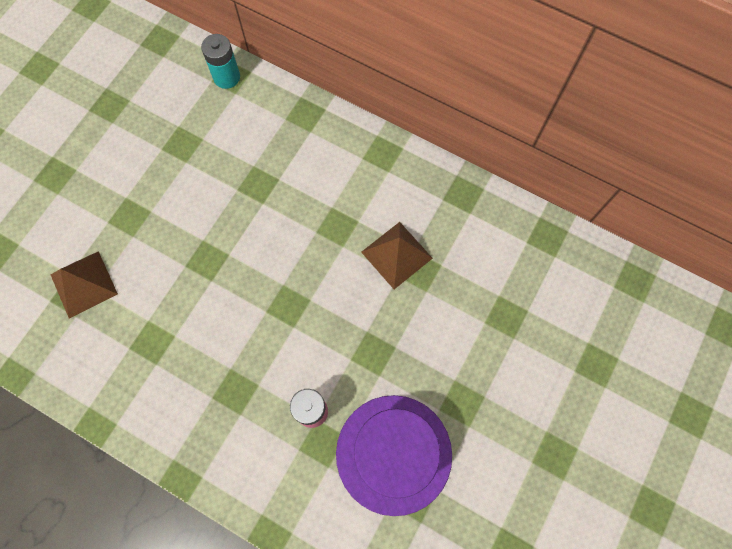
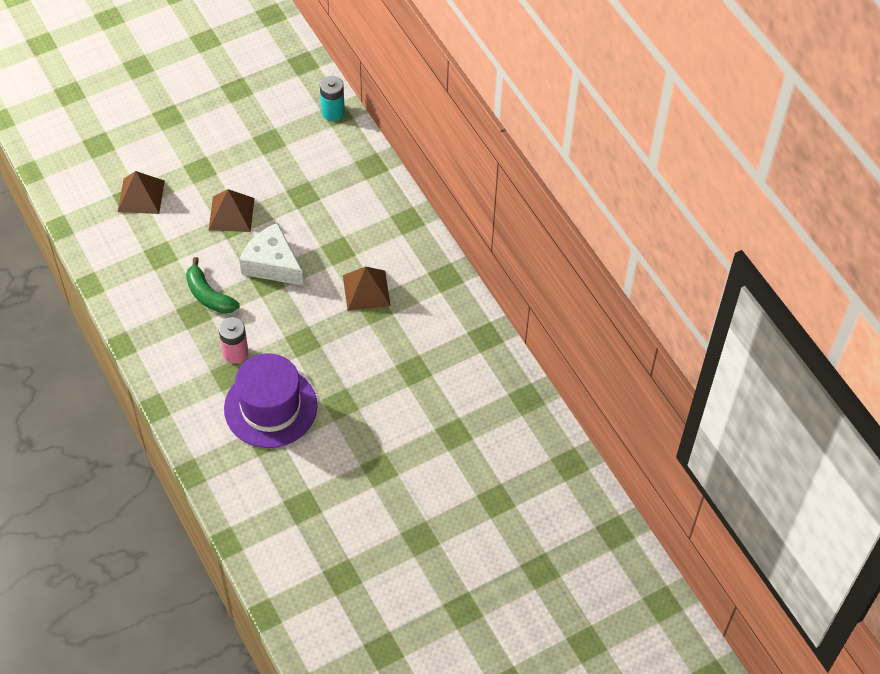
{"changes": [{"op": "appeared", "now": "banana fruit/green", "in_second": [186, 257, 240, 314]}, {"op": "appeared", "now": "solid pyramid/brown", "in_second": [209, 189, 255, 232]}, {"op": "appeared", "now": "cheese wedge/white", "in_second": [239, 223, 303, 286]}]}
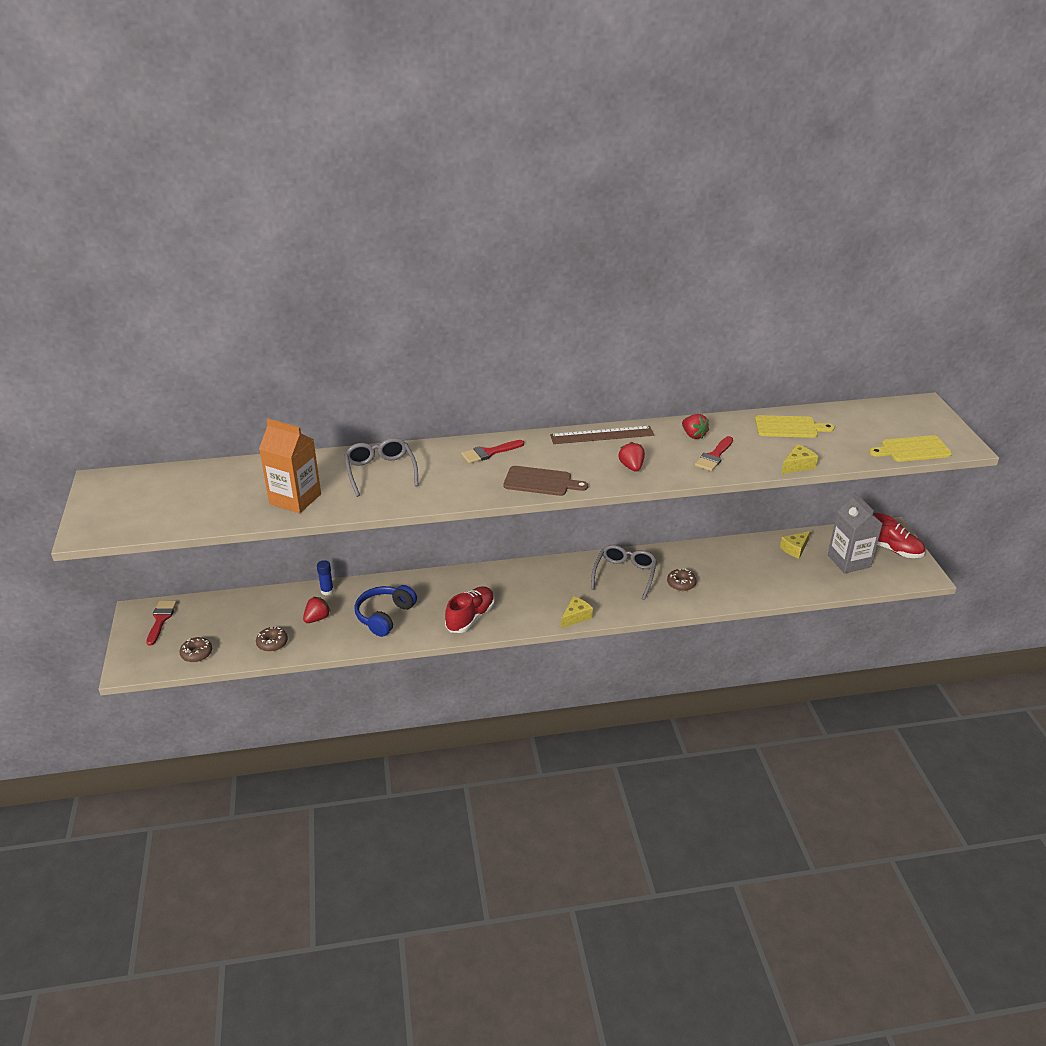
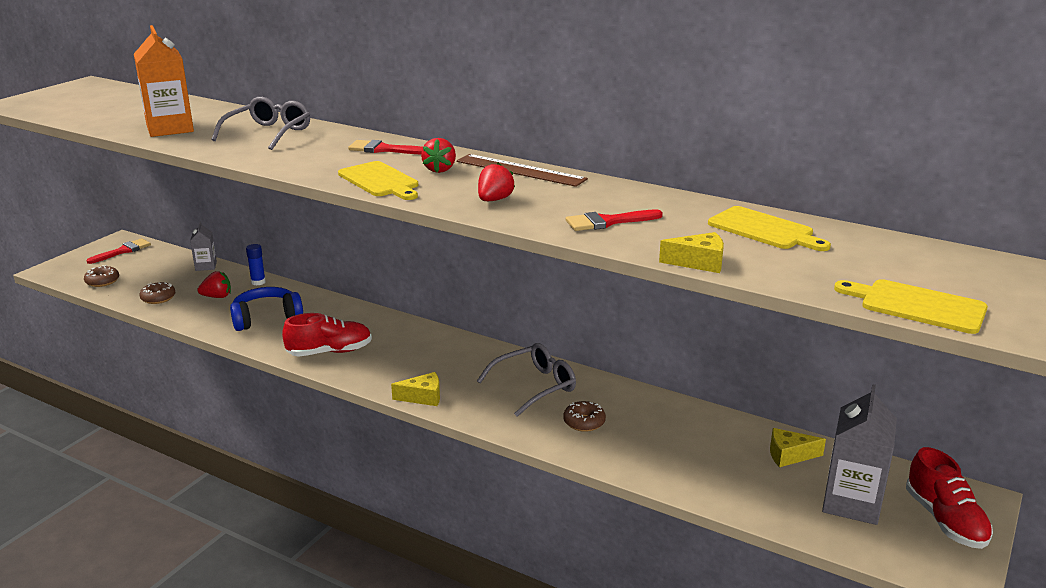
{"changes": [{"op": "appeared", "now": "milk carton/ash-grey", "in_second": [190, 222, 217, 271]}, {"op": "relocated", "was": "strawberry/crimson", "in_first": [682, 414, 709, 439], "in_second": [421, 138, 456, 173]}, {"op": "colour", "was": "cutting board/brown", "now": "cutting board/yellow", "in_first": [504, 466, 588, 496], "in_second": [338, 161, 418, 200]}]}
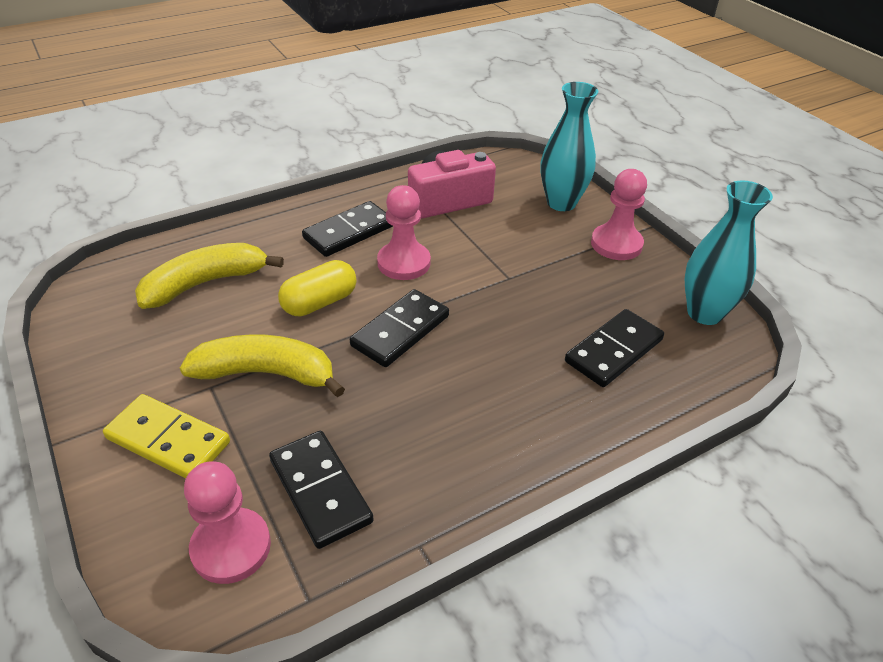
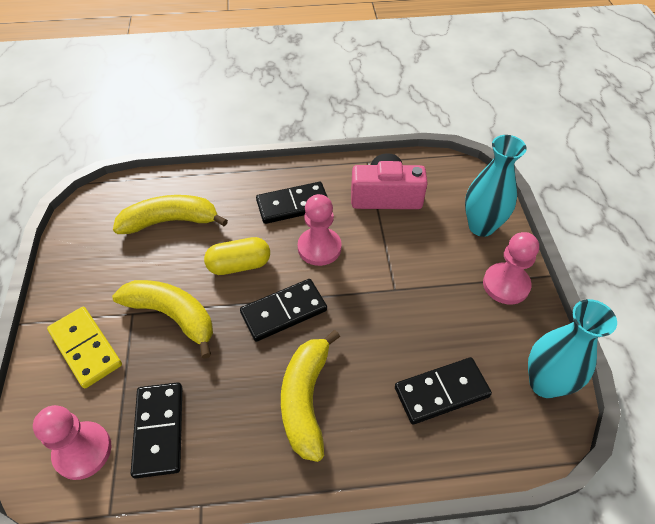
{"changes": [{"op": "appeared", "now": "banana fruit/yellow", "in_second": [281, 330, 340, 462]}]}
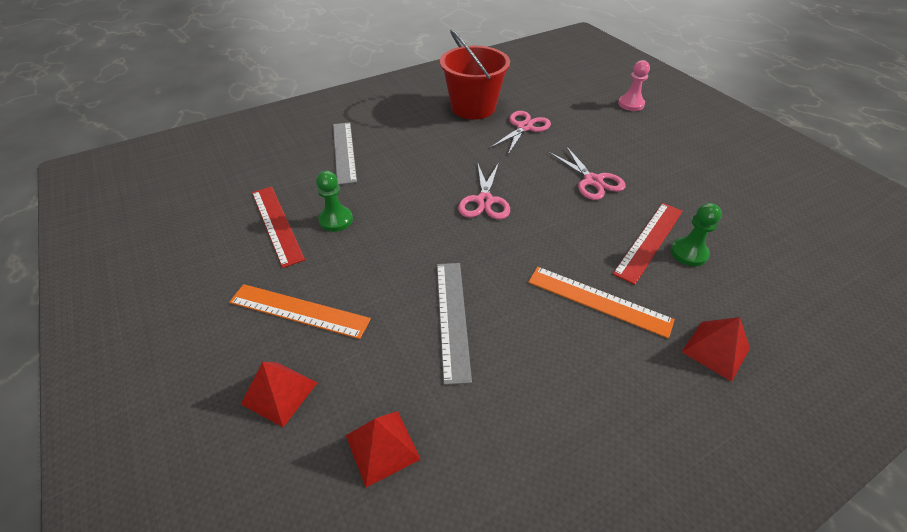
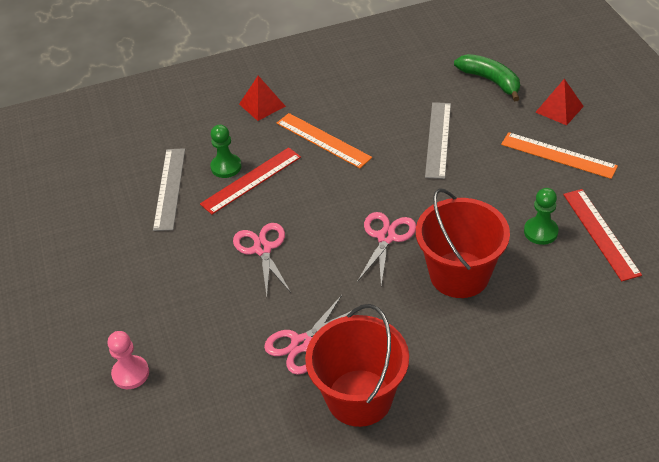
{"changes": [{"op": "appeared", "now": "bucket/crimson", "in_second": [416, 188, 510, 298]}, {"op": "relocated", "was": "ruler/ash-grey", "in_first": [333, 122, 357, 185], "in_second": [153, 148, 185, 231]}, {"op": "exchanged", "was": "solid pyramid/crimson", "now": "banana fruit/green", "in_first": [346, 411, 421, 487], "in_second": [454, 54, 520, 101]}]}
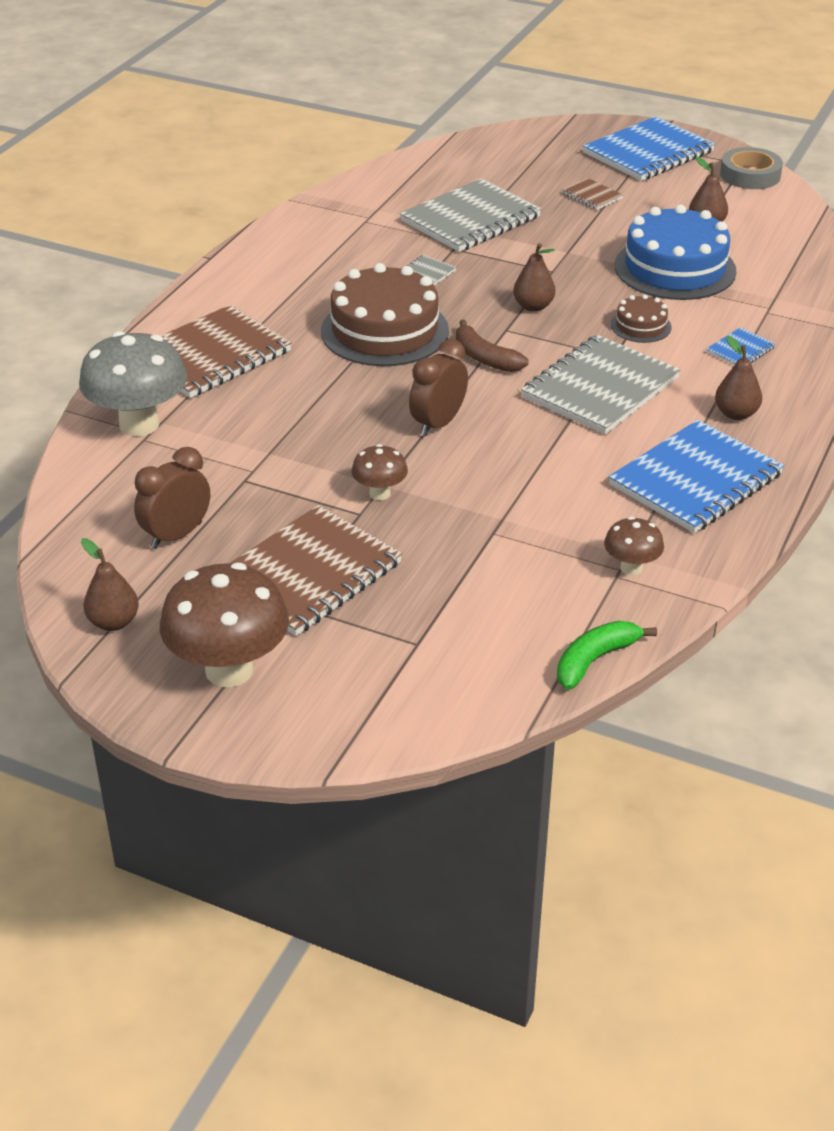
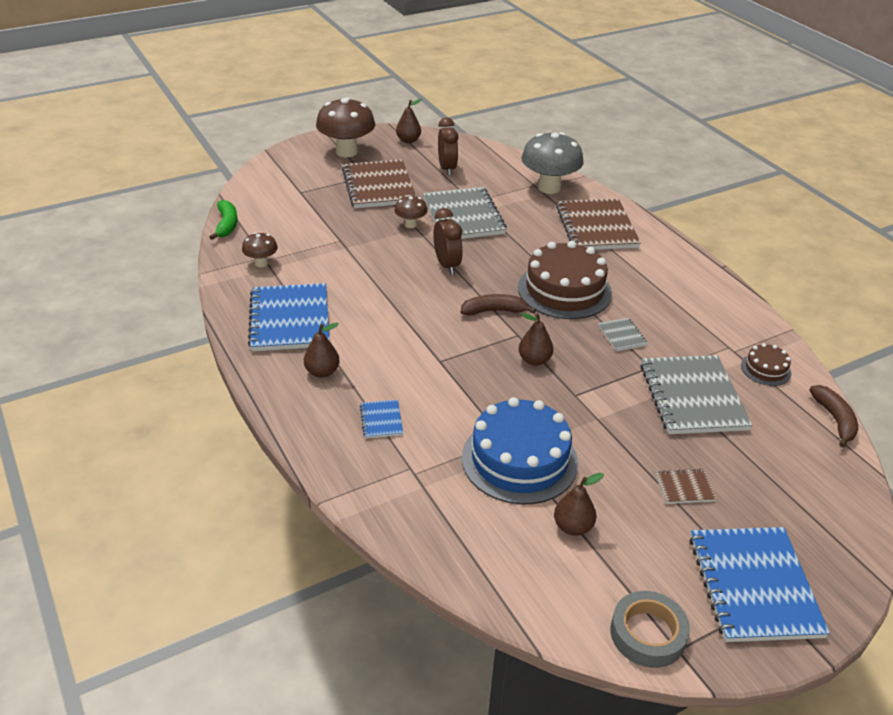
{"changes": [{"op": "appeared", "now": "banana fruit/brown", "in_second": [809, 385, 858, 447]}, {"op": "relocated", "was": "exercise book/ash-grey", "in_first": [521, 335, 680, 434], "in_second": [423, 187, 507, 239]}, {"op": "relocated", "was": "gateau/brown", "in_first": [611, 294, 672, 343], "in_second": [741, 343, 791, 386]}]}
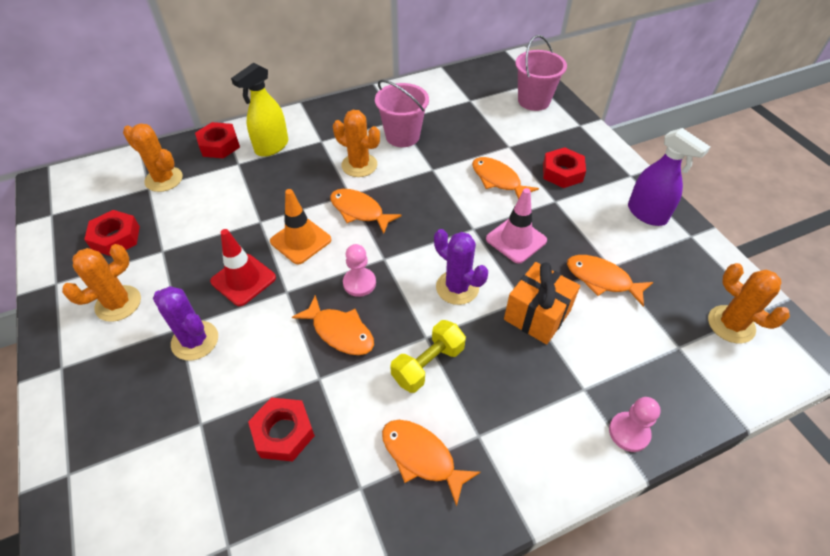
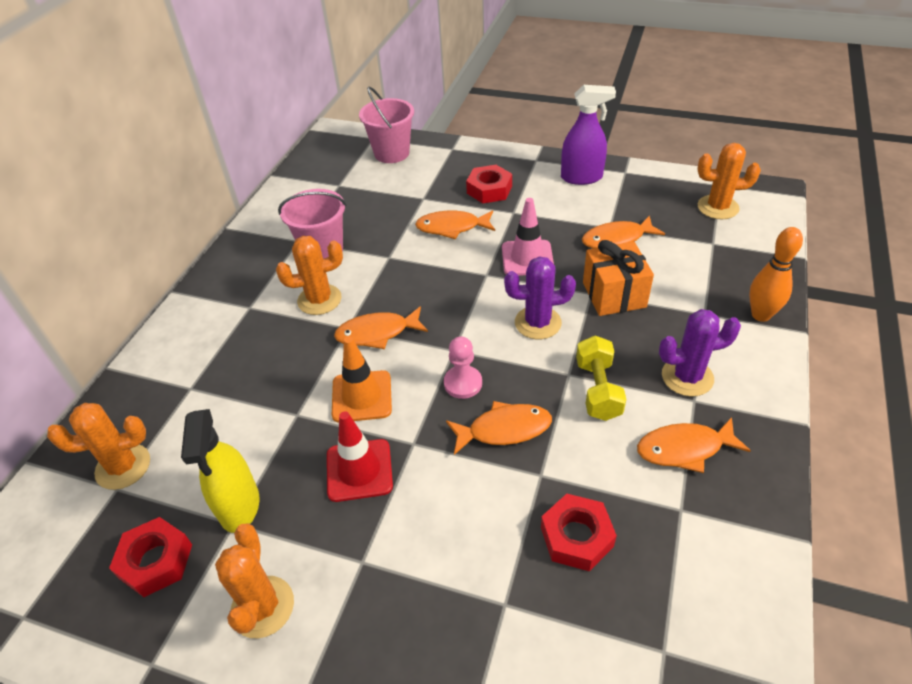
{"changes": [{"op": "missing", "was": "hexagon nut/crimson", "in_first": [195, 122, 240, 159]}, {"op": "relocated", "was": "prickly plant/royal purple", "in_first": [153, 286, 218, 360], "in_second": [659, 309, 741, 397]}, {"op": "relocated", "was": "spray bottle/yellow", "in_first": [231, 63, 288, 157], "in_second": [181, 409, 259, 533]}, {"op": "exchanged", "was": "pawn/pink", "now": "skittle/orange", "in_first": [609, 397, 661, 452], "in_second": [749, 227, 803, 322]}]}
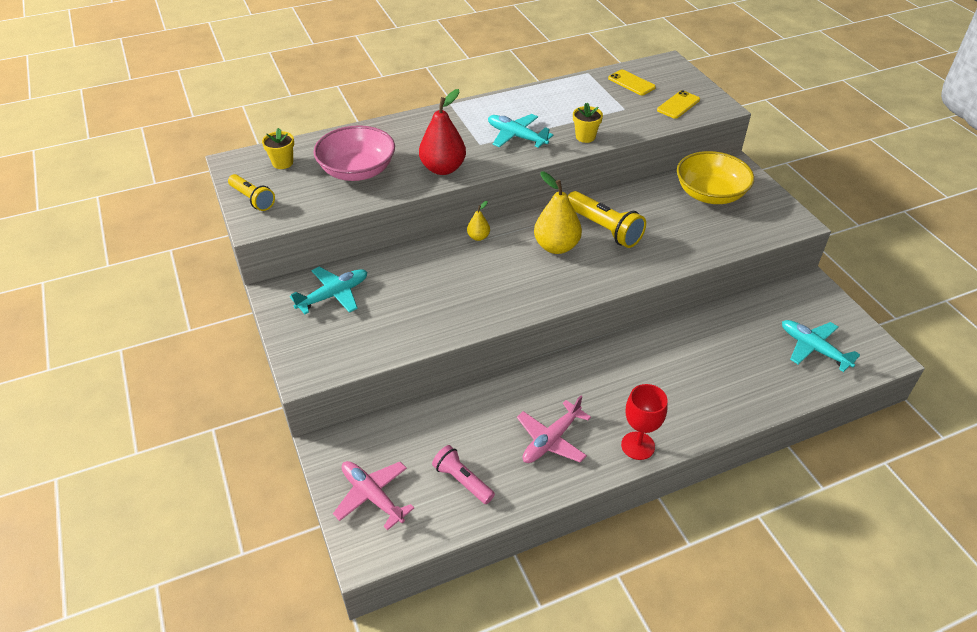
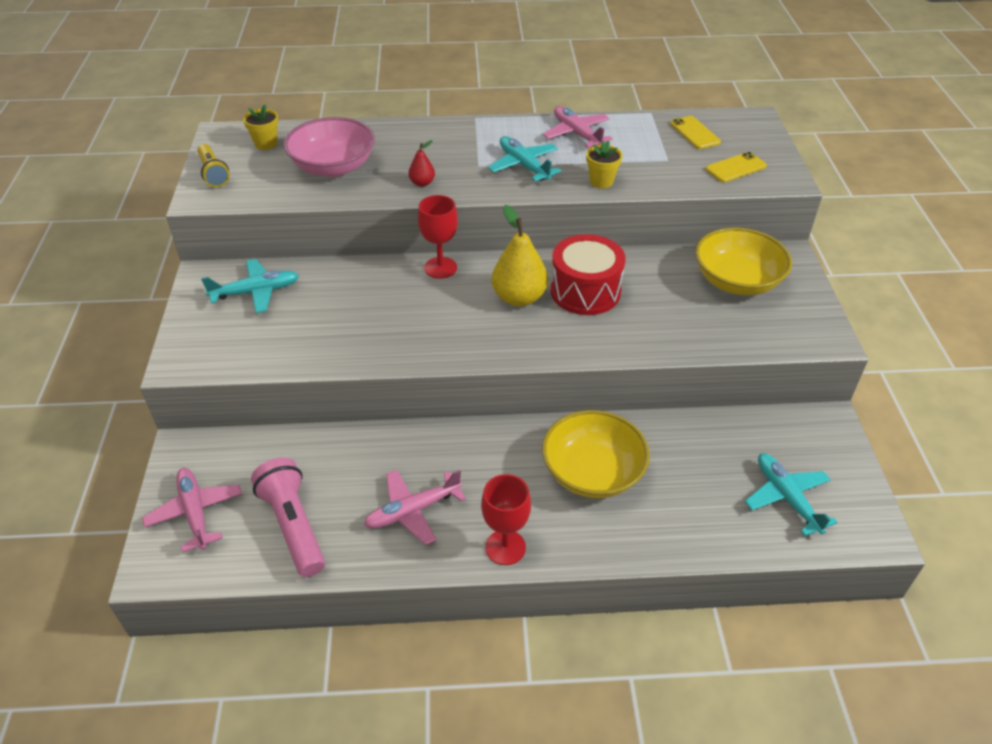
{"changes": [{"op": "appeared", "now": "serving bowl/yellow", "in_second": [542, 410, 650, 498]}, {"op": "appeared", "now": "aeroplane/pink", "in_second": [543, 106, 613, 148]}, {"op": "exchanged", "was": "pear fruit/yellow", "now": "chalice/crimson", "in_first": [467, 201, 490, 241], "in_second": [418, 195, 458, 279]}, {"op": "exchanged", "was": "pocket torch/yellow", "now": "toy drum/crimson", "in_first": [568, 191, 646, 248], "in_second": [551, 234, 626, 315]}, {"op": "size", "was": "pear fruit/crimson", "in_first": [419, 89, 466, 175], "in_second": [408, 140, 435, 187], "ratio": 0.5}, {"op": "size", "was": "pocket torch/pink", "in_first": [432, 445, 495, 504], "in_second": [251, 458, 325, 577], "ratio": 1.54}]}
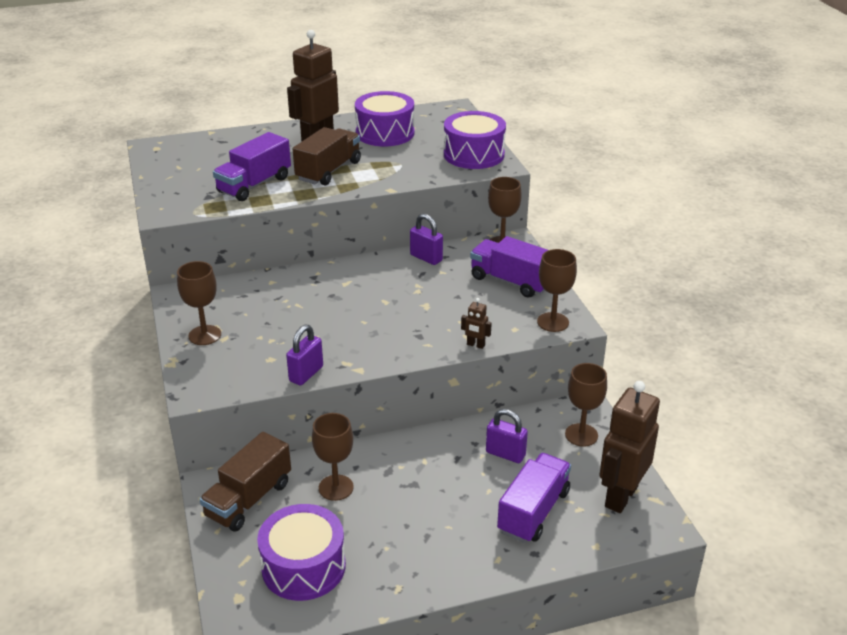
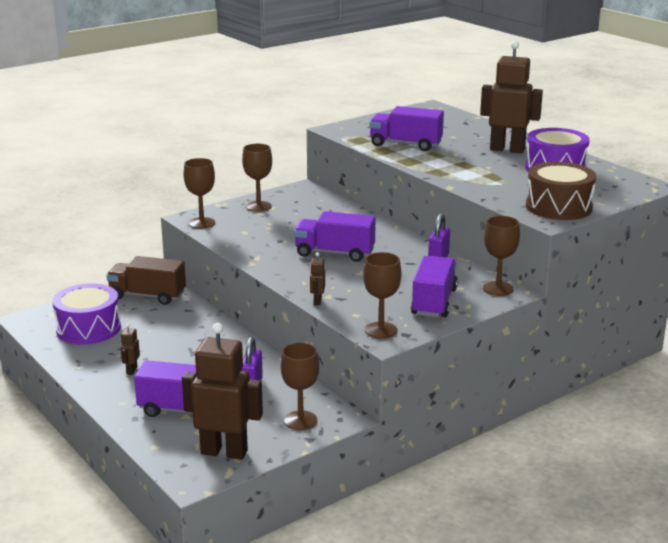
{"changes": [{"op": "missing", "was": "padlock/royal purple", "in_first": [286, 325, 323, 385]}, {"op": "missing", "was": "lorry/brown", "in_first": [293, 127, 361, 185]}, {"op": "appeared", "now": "robot/brown", "in_second": [121, 323, 140, 375]}, {"op": "appeared", "now": "lorry/royal purple", "in_second": [294, 211, 376, 262]}, {"op": "relocated", "was": "chalice/brown", "in_first": [312, 413, 354, 501], "in_second": [183, 158, 215, 229]}, {"op": "colour", "was": "toy drum/royal purple", "now": "toy drum/brown", "in_first": [444, 111, 506, 169], "in_second": [526, 162, 596, 220]}]}
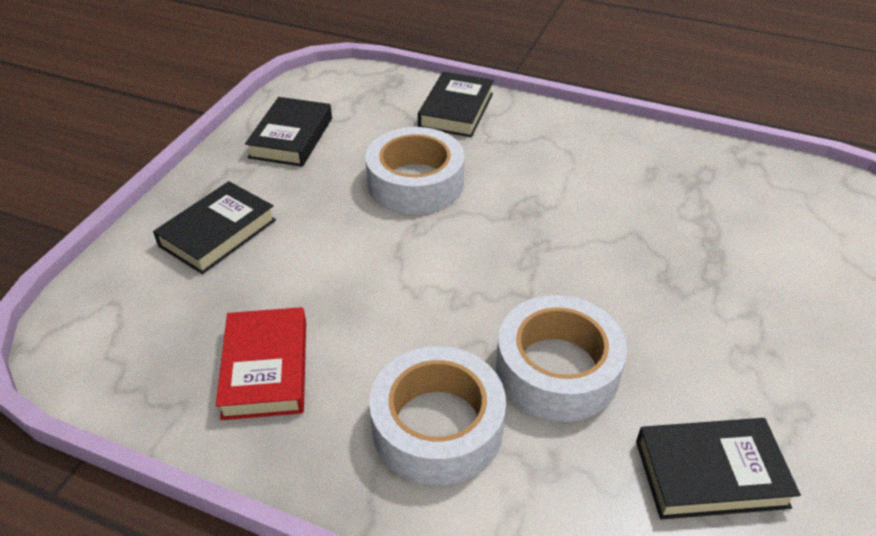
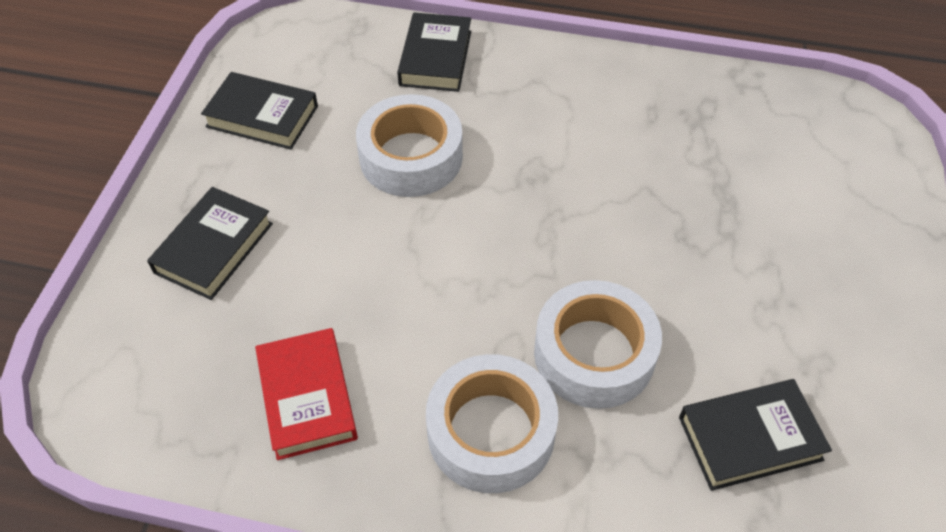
{"changes": [{"op": "spun", "was": "book/ebony", "in_first": [245, 97, 332, 167], "in_second": [201, 72, 318, 150], "clockwise": -75}]}
